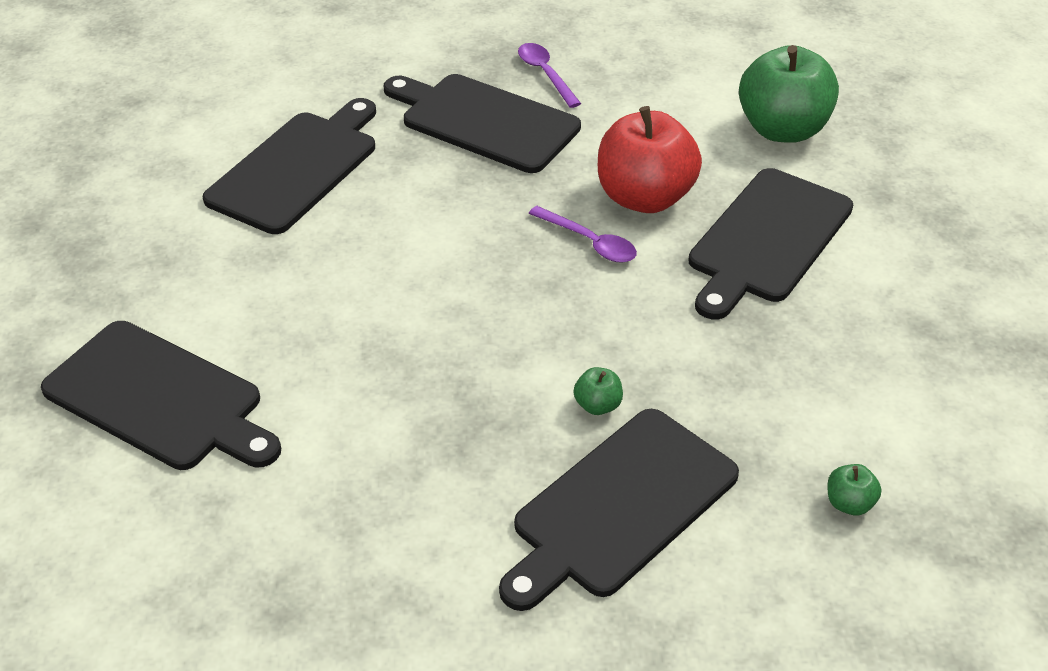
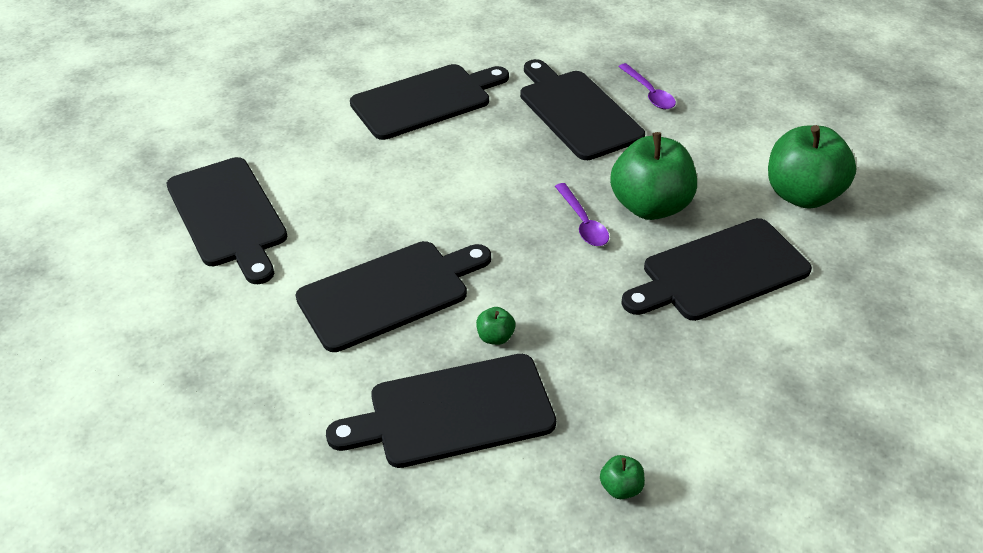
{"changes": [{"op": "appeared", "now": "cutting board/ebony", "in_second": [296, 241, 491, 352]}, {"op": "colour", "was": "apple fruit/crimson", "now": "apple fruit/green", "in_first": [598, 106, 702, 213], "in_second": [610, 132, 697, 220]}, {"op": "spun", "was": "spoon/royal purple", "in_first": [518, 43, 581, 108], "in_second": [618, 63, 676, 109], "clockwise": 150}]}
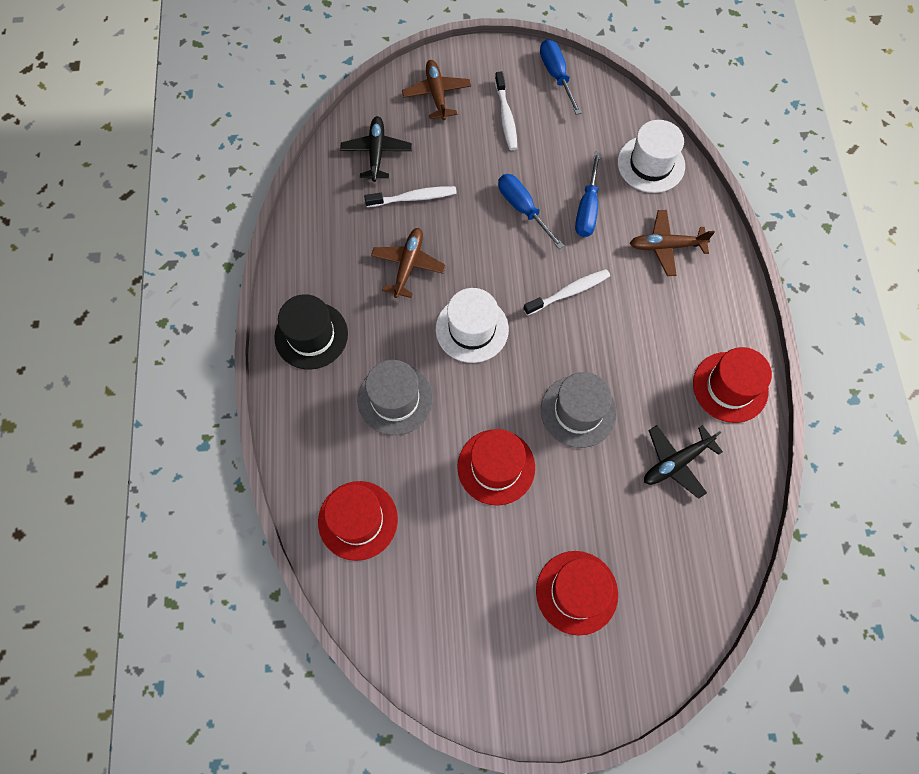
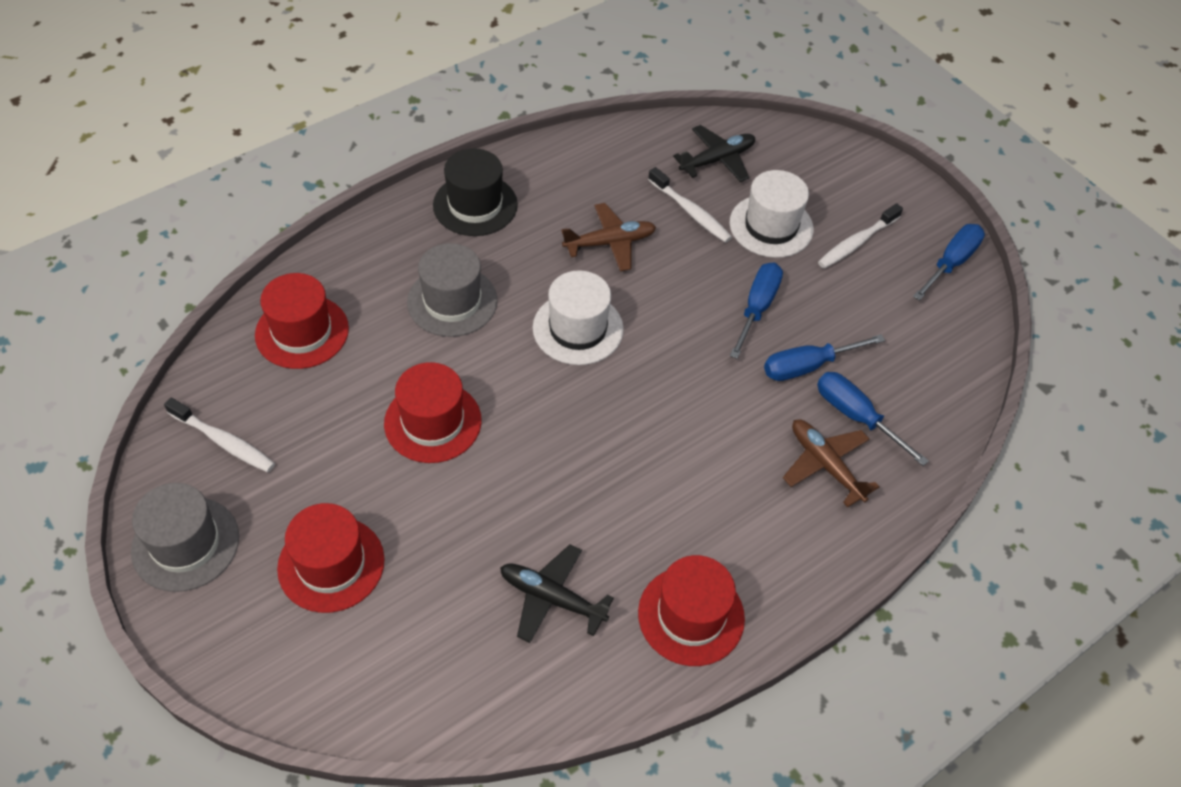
{"changes": [{"op": "missing", "was": "aeroplane/brown", "in_first": [402, 60, 471, 120]}, {"op": "appeared", "now": "screwdriver/blue", "in_second": [817, 372, 929, 466]}, {"op": "relocated", "was": "dental brush/white", "in_first": [523, 269, 610, 316], "in_second": [164, 398, 275, 472]}, {"op": "relocated", "was": "top hat/ash-grey", "in_first": [541, 372, 617, 448], "in_second": [131, 483, 239, 592]}, {"op": "relocated", "was": "top hat/white", "in_first": [618, 120, 685, 193], "in_second": [729, 170, 814, 258]}]}
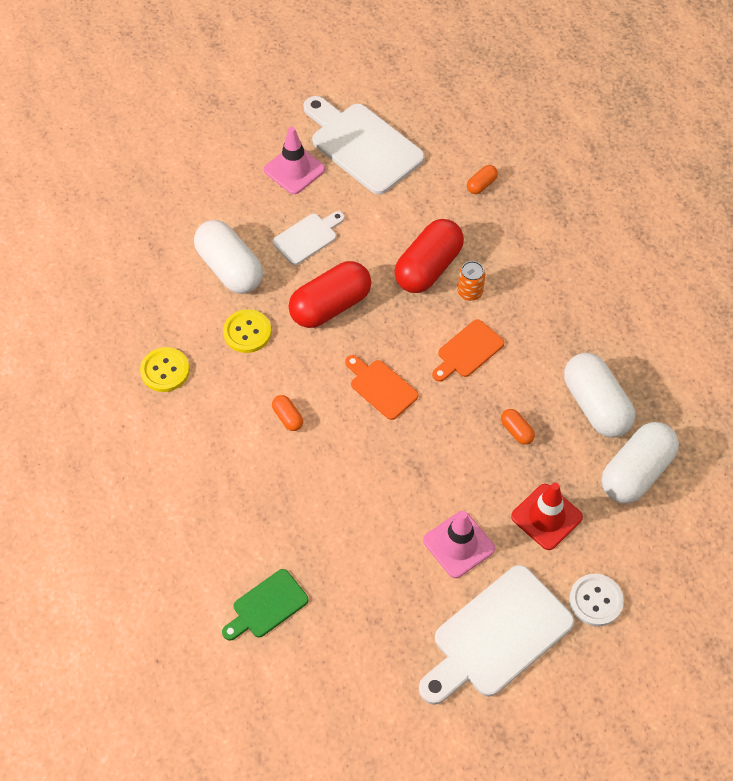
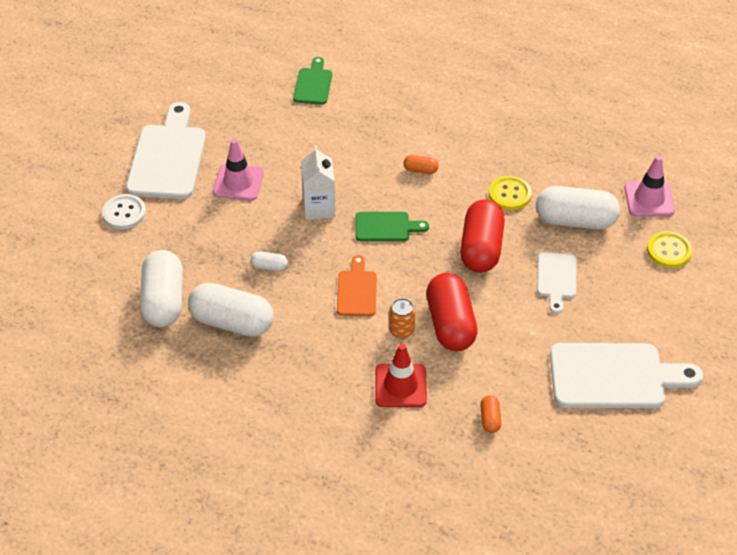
{"changes": [{"op": "appeared", "now": "milk carton/white", "in_second": [301, 145, 336, 220]}, {"op": "relocated", "was": "button/yellow", "in_first": [140, 347, 190, 392], "in_second": [647, 231, 692, 268]}, {"op": "relocated", "was": "safety cone/pink", "in_first": [264, 127, 325, 194], "in_second": [624, 155, 675, 216]}, {"op": "relocated", "was": "safety cone/crimson", "in_first": [511, 483, 583, 550], "in_second": [375, 344, 427, 407]}, {"op": "colour", "was": "cutting board/orange", "now": "cutting board/green", "in_first": [345, 355, 419, 420], "in_second": [355, 212, 429, 241]}, {"op": "colour", "was": "capsule/orange", "now": "capsule/white", "in_first": [501, 409, 535, 445], "in_second": [251, 251, 288, 271]}]}
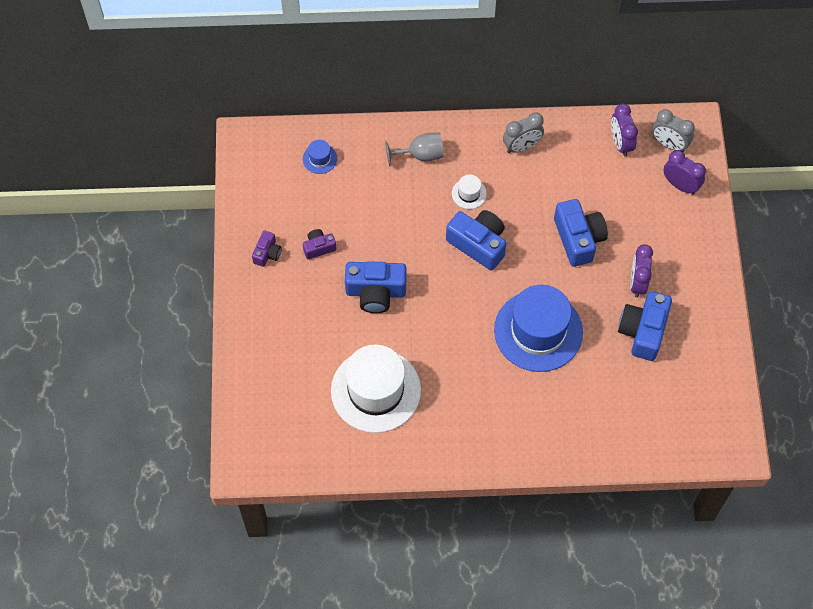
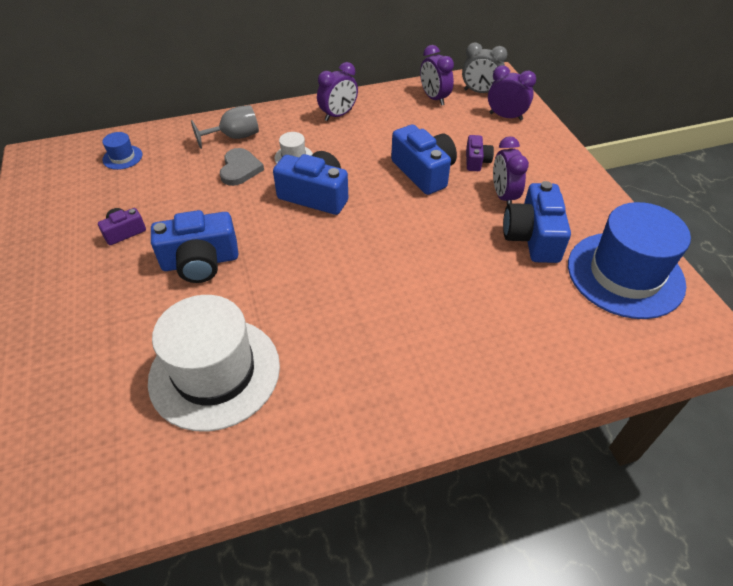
{"changes": [{"op": "appeared", "now": "heart/ash-grey", "in_second": [220, 148, 264, 186]}, {"op": "relocated", "was": "camera/royal purple", "in_first": [252, 230, 282, 267], "in_second": [466, 135, 494, 171]}, {"op": "relocated", "was": "top hat/blue", "in_first": [494, 285, 583, 372], "in_second": [568, 202, 691, 319]}, {"op": "colour", "was": "alarm clock/ash-grey", "now": "alarm clock/royal purple", "in_first": [503, 112, 544, 153], "in_second": [317, 62, 358, 121]}]}
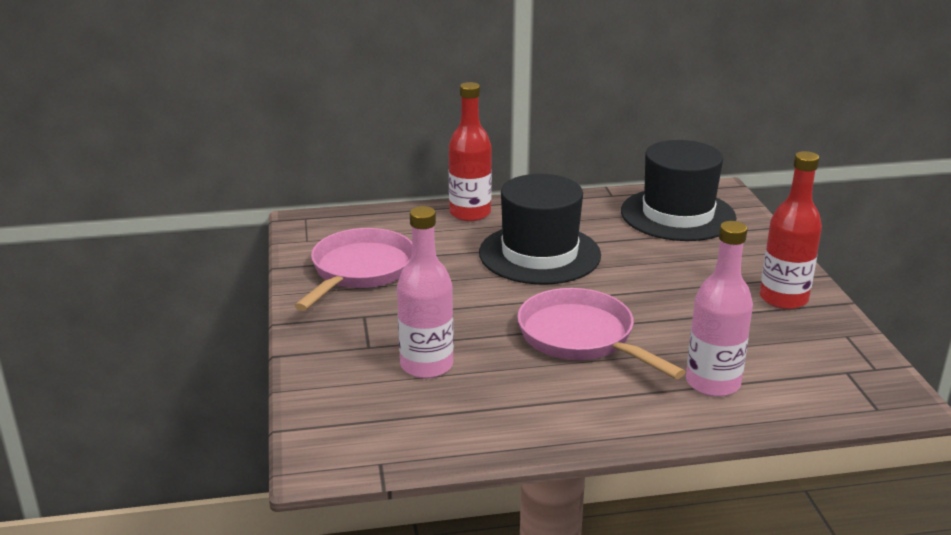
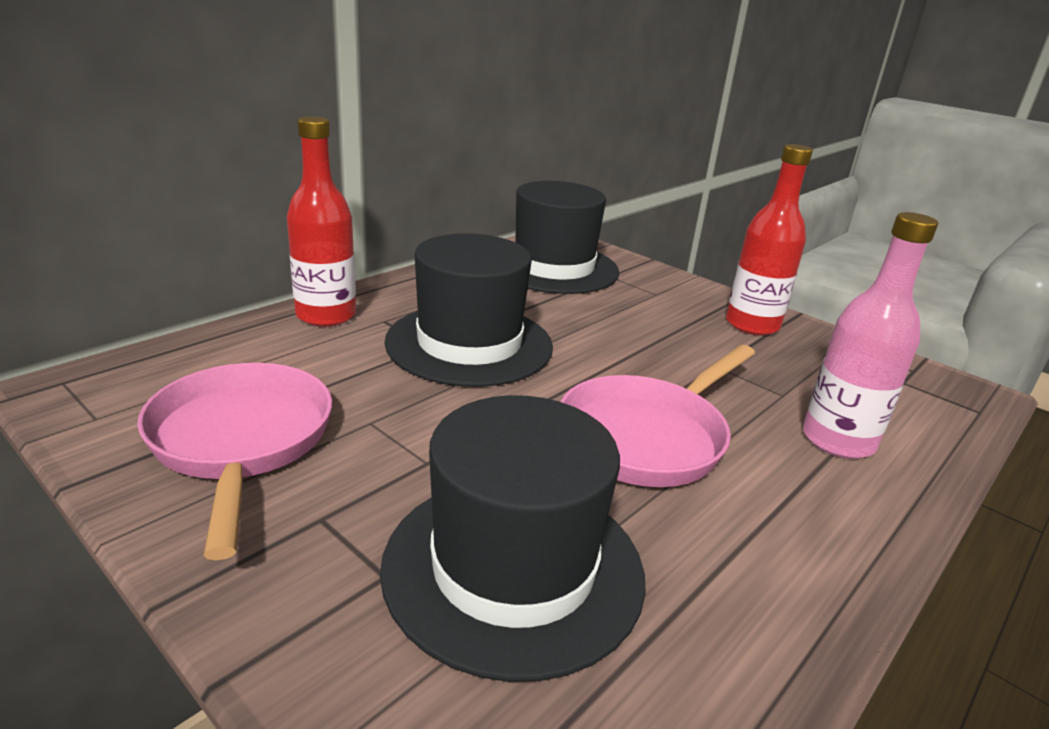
{"changes": [{"op": "exchanged", "was": "bottle/pink", "now": "top hat/ebony", "in_first": [397, 206, 454, 378], "in_second": [380, 395, 646, 682]}, {"op": "spun", "was": "pan/pink", "in_first": [517, 288, 686, 379], "in_second": [561, 345, 755, 487], "clockwise": -60}]}
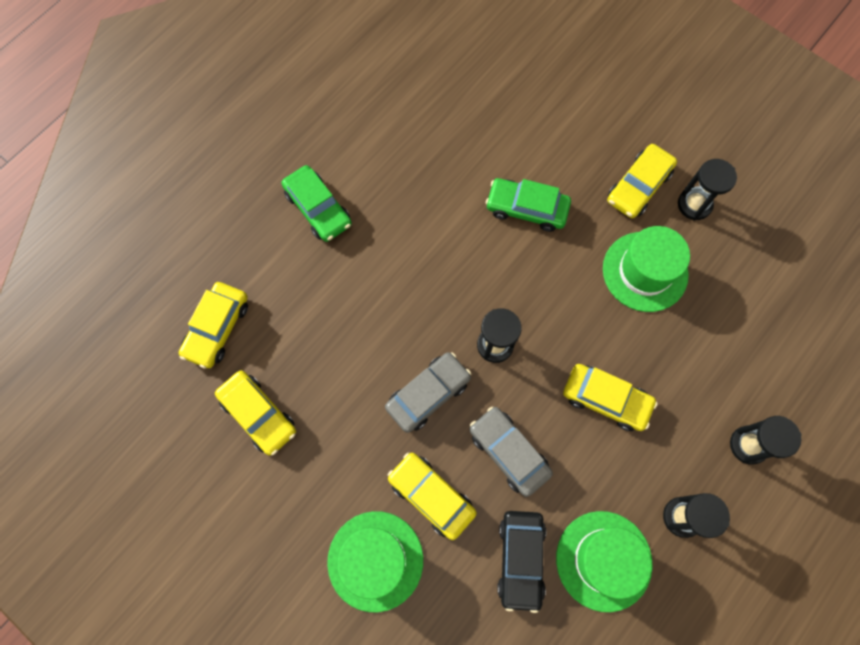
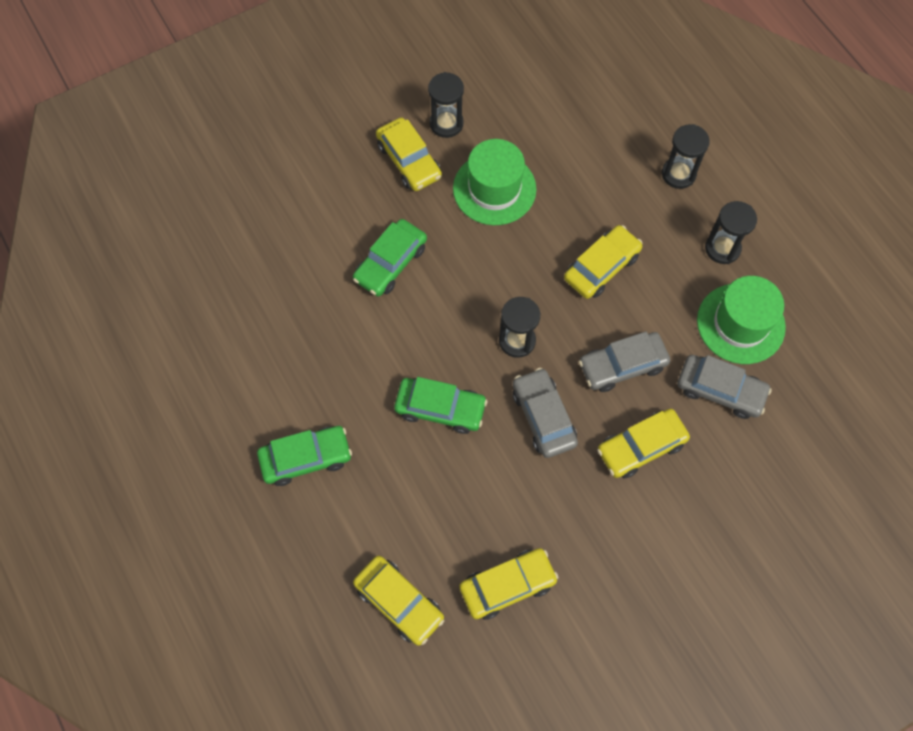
{"changes": [{"op": "missing", "was": "top hat/green", "in_first": [327, 511, 423, 612]}, {"op": "appeared", "now": "toy car/green", "in_second": [394, 377, 487, 434]}, {"op": "colour", "was": "toy car/ebony", "now": "toy car/ash-grey", "in_first": [497, 511, 546, 613], "in_second": [677, 355, 772, 419]}]}
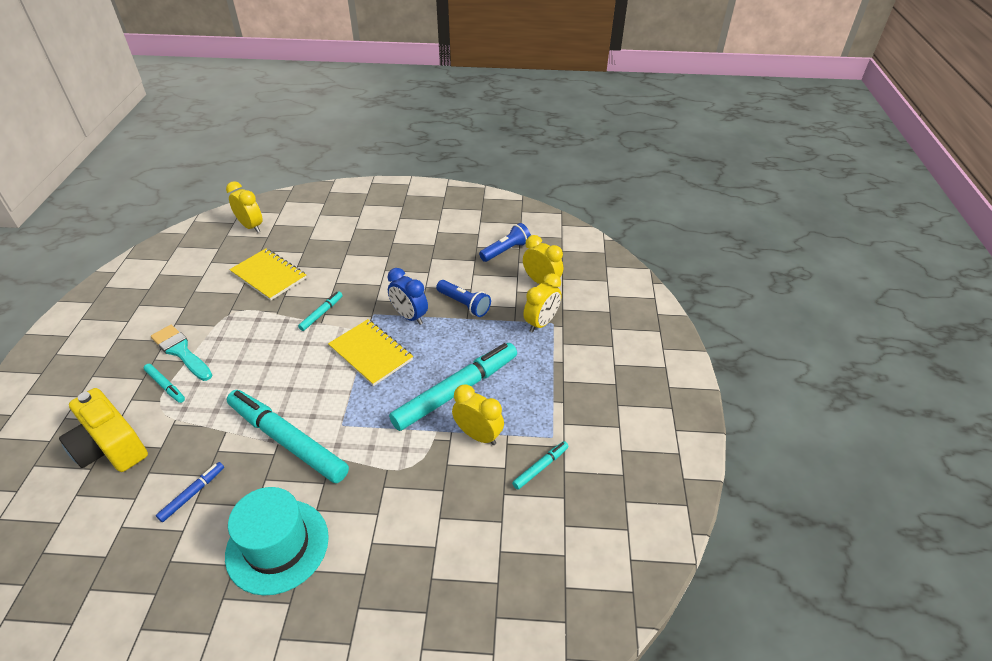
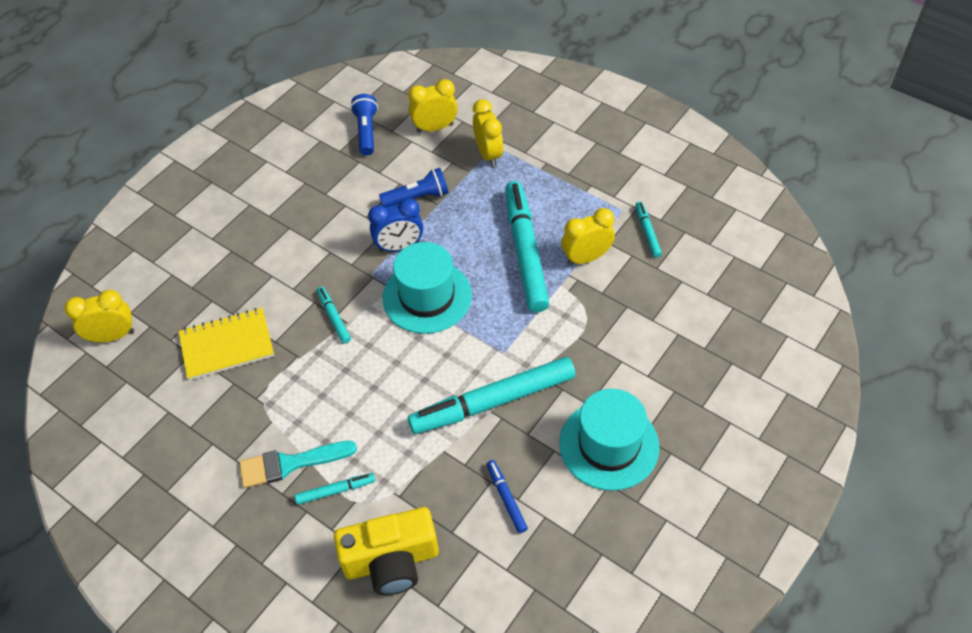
{"changes": [{"op": "exchanged", "was": "exercise book/yellow", "now": "top hat/aqua", "in_first": [328, 319, 413, 386], "in_second": [382, 242, 472, 334]}]}
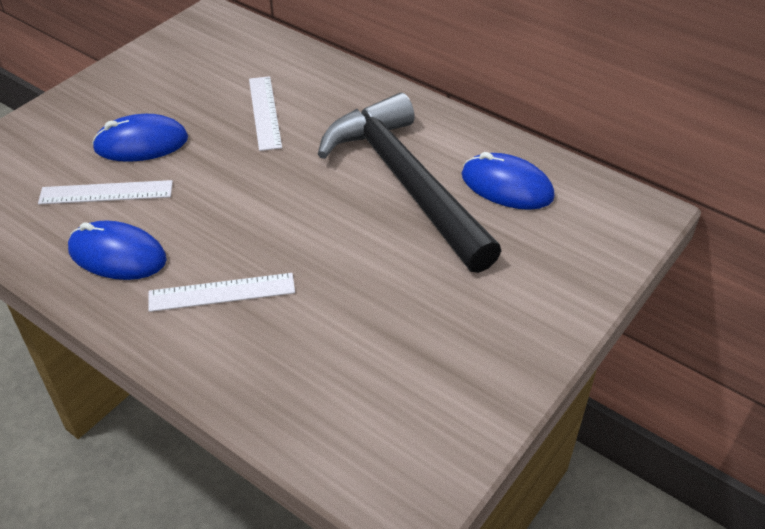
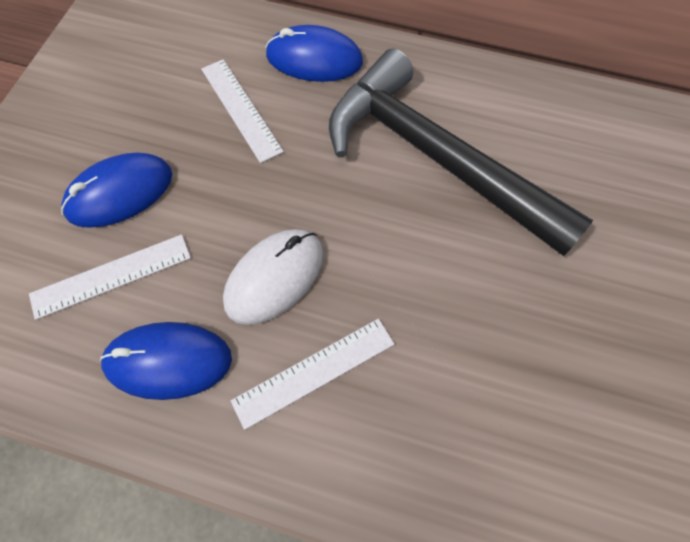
{"changes": [{"op": "appeared", "now": "mouse/white", "in_second": [223, 229, 323, 325]}, {"op": "relocated", "was": "mouse/blue", "in_first": [462, 152, 555, 210], "in_second": [265, 25, 363, 82]}]}
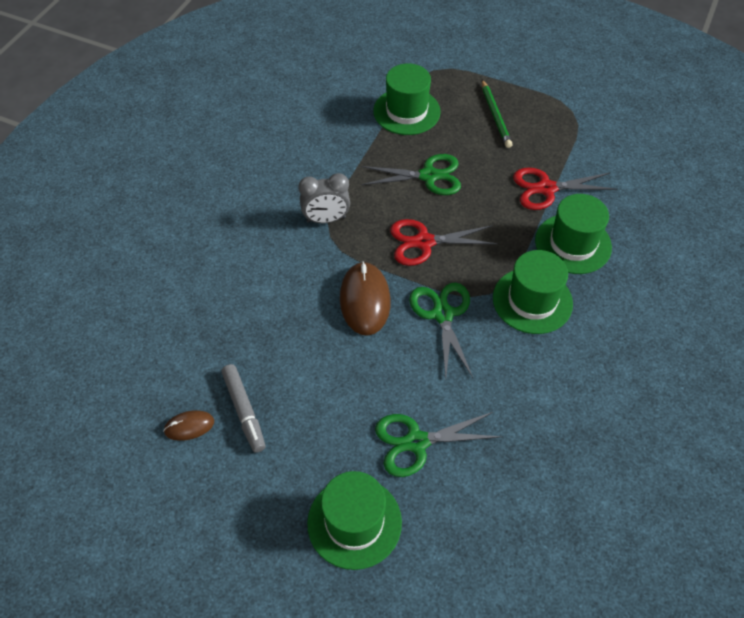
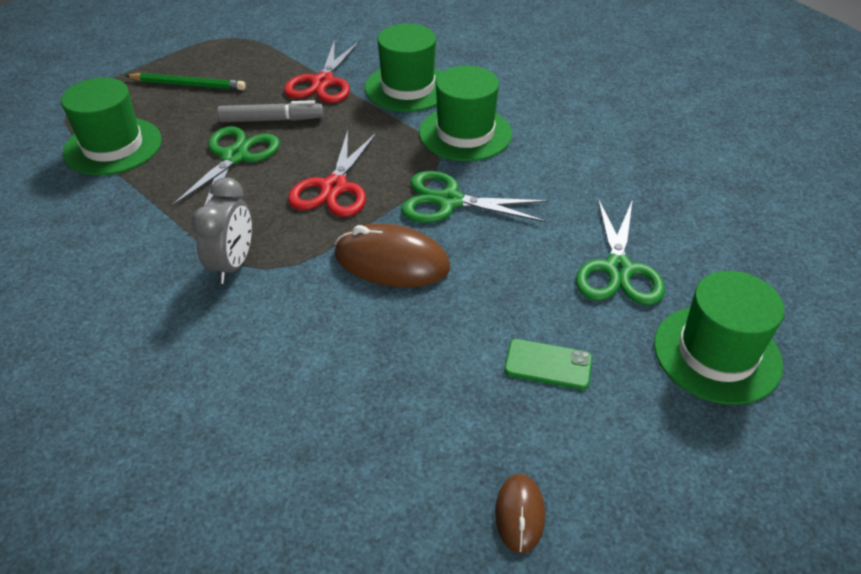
{"changes": [{"op": "appeared", "now": "smartphone/green", "in_second": [504, 339, 592, 390]}, {"op": "relocated", "was": "marker pen/ash-grey", "in_first": [221, 364, 266, 453], "in_second": [217, 100, 323, 122]}]}
